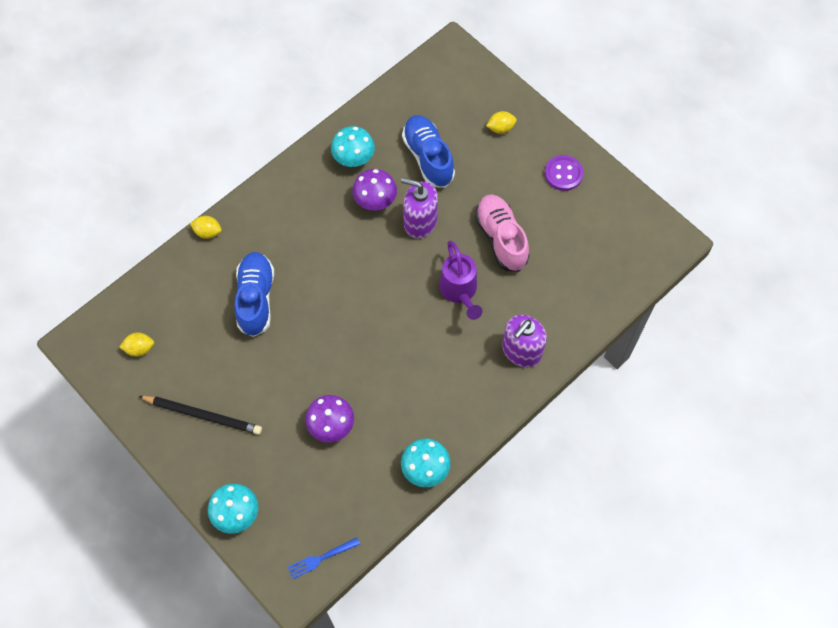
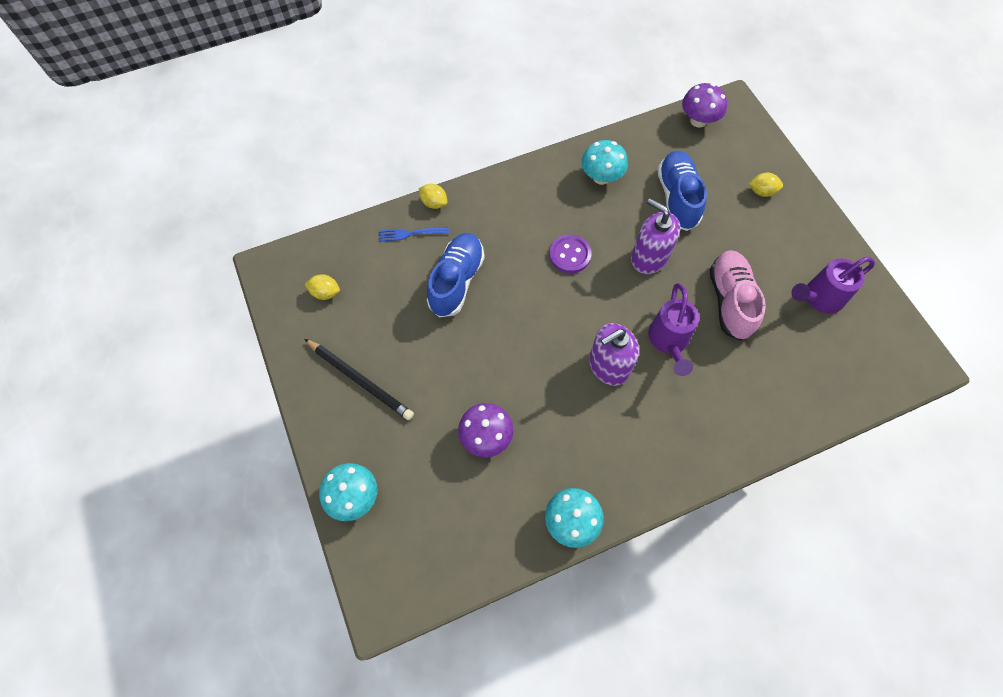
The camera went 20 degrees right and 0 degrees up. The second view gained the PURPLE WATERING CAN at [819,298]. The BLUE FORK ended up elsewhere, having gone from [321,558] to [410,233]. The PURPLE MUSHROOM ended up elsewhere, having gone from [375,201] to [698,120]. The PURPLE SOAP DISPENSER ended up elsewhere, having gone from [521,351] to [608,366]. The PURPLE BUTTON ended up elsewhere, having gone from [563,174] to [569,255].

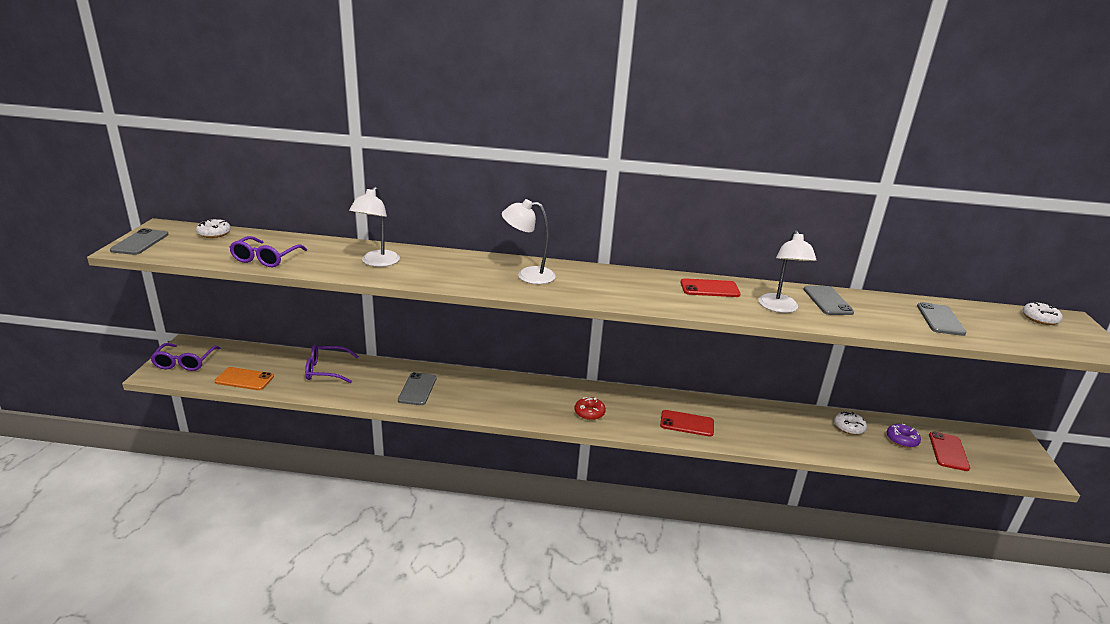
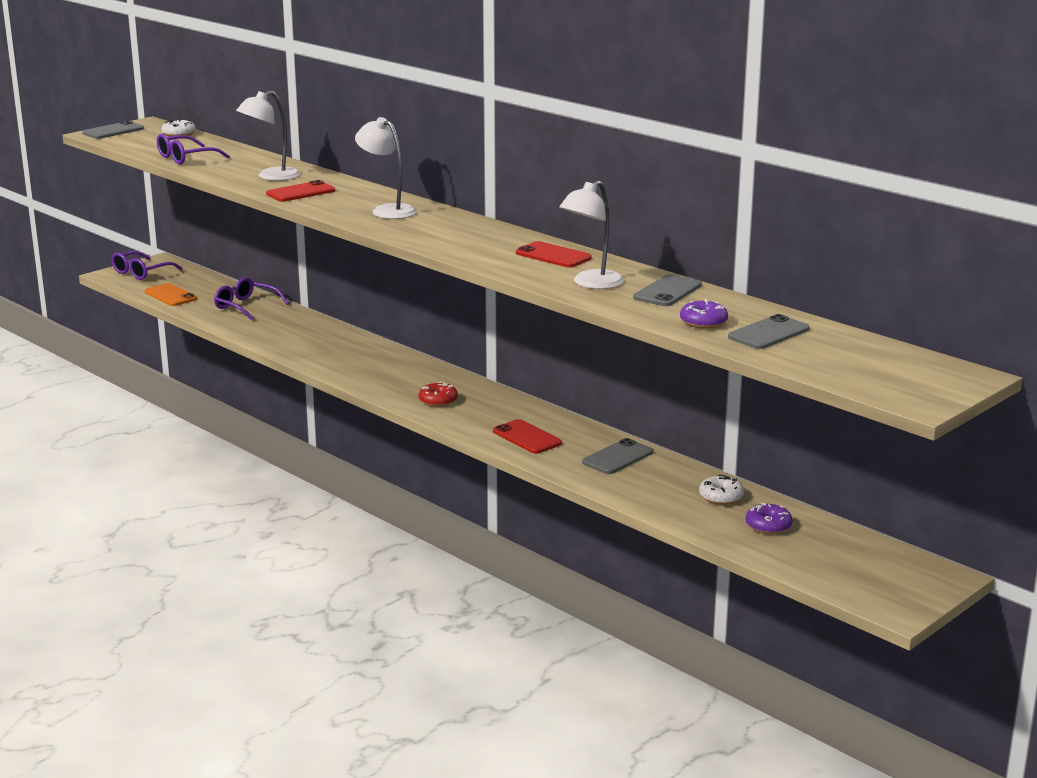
The camera went 40 degrees right and 5 degrees down. The second view lost the WHITE DONUT at [1040,319]. The second view gained the PURPLE DONUT at [703,322]. The GREY PHONE ended up elsewhere, having gone from [417,389] to [617,457]. The RED PHONE ended up elsewhere, having gone from [948,451] to [301,192].

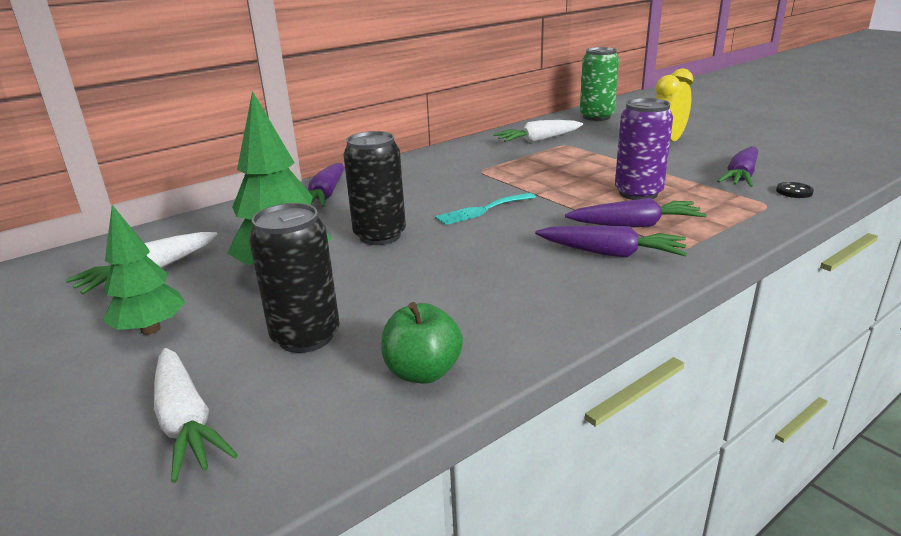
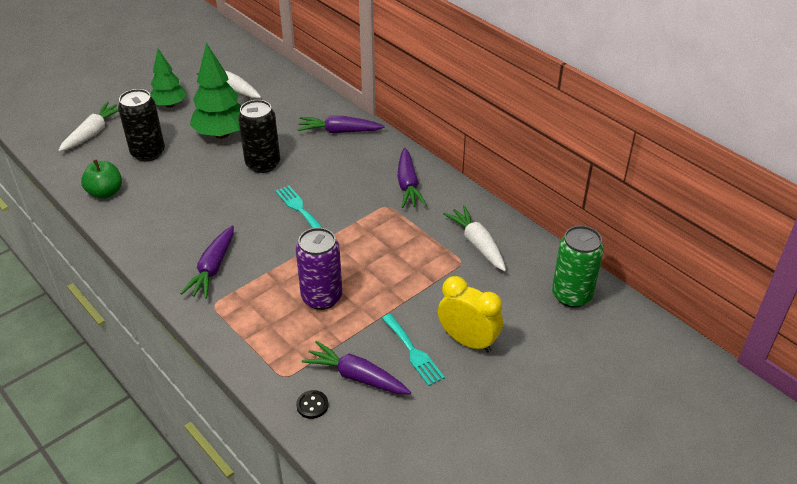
The camera went 85 degrees right and 15 degrees up. The second view gained the TURQUOISE FORK at [413,352]. The PURPLE CARROT ended up elsewhere, having gone from [635,225] to [408,185]. The WHITE CARROT at [186,423] ended up facing another way, 150 degrees clockwise from before.

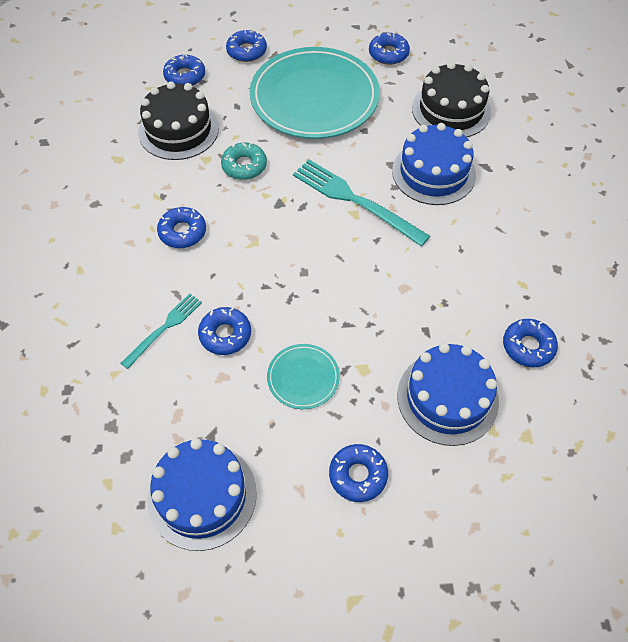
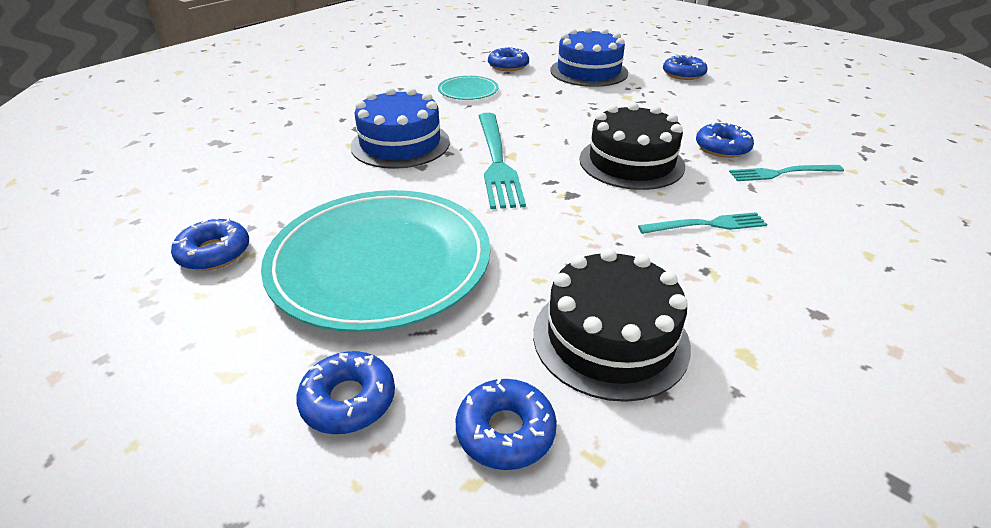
The camera went 135 degrees left and 20 degrees down. The second view lost the BLUE CAKE at [202,495]. The second view lost the TURQUOISE DONUT at [244,166]. The TURQUOISE PLATE ended up elsewhere, having gone from [303,378] to [468,91]. The BLACK CAKE ended up elsewhere, having gone from [451,110] to [631,162]. Where the BLUE DONUT stood at [182,232], the TURQUOISE FORK came to stand at [706,225].

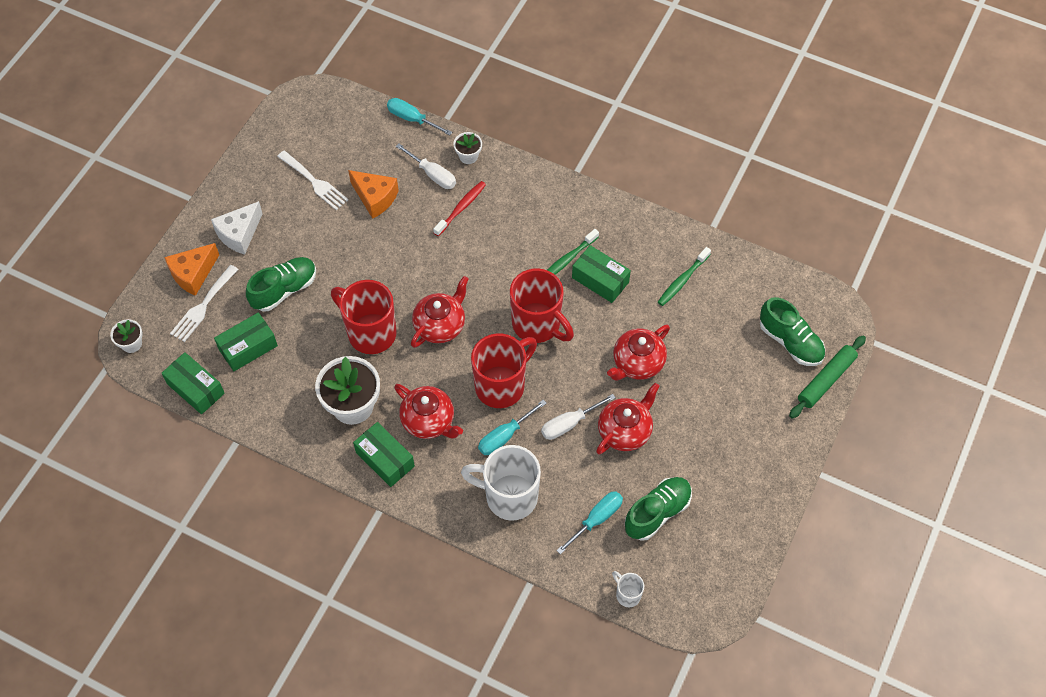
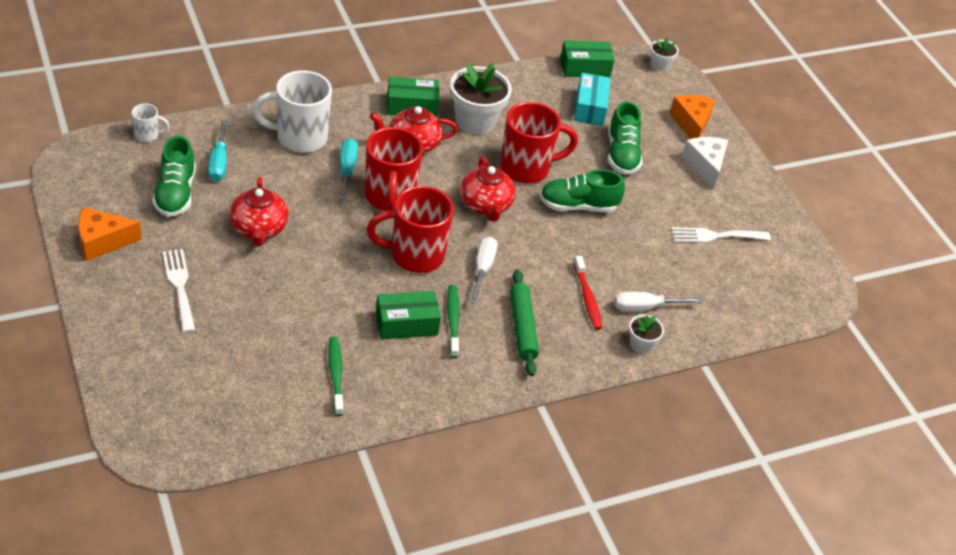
The camera went 125 degrees right and 15 degrees down. The second view lost the TURQUOISE SCREWDRIVER at [412,119]. The second view lost the RED TEAPOT at [637,363]. The WHITE FORK ended up elsewhere, having gone from [203,306] to [179,286]. The ORANGE CHEESE ended up elsewhere, having gone from [375,198] to [102,242]. The WHITE SCREWDRIVER ended up elsewhere, having gone from [569,423] to [482,269]. The GREEN SHOE ended up elsewhere, having gone from [790,342] to [578,206]. The GREEN ROLLING PIN ended up elsewhere, having gone from [826,380] to [522,327]. What was the GREEN BOX at [248,347] turned into the TURQUOISE BOX at [590,108]. The WHITE MUG at [509,496] ended up facing another way, 150 degrees counterclockwise from before.

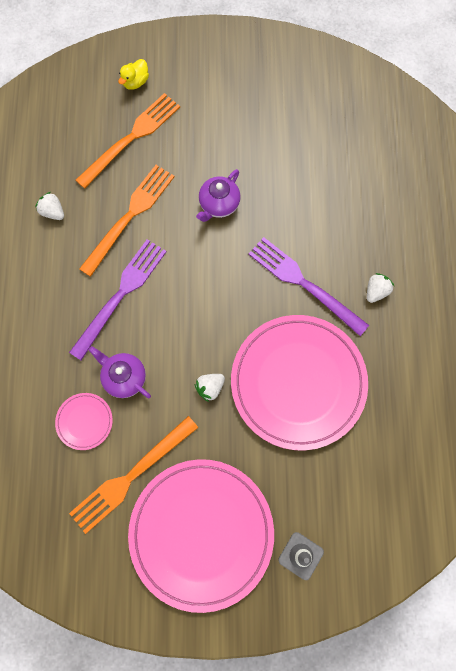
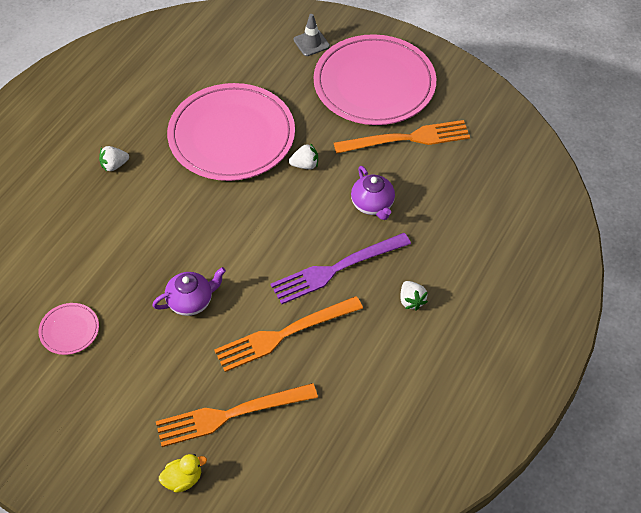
The camera went 150 degrees left and 20 degrees down. The second view lost the PURPLE FORK at [303,283]. The WHITE STRAWBERRY ended up elsewhere, having gone from [53,212] to [411,301]. The PINK PLATE ended up elsewhere, having gone from [84,421] to [69,330].

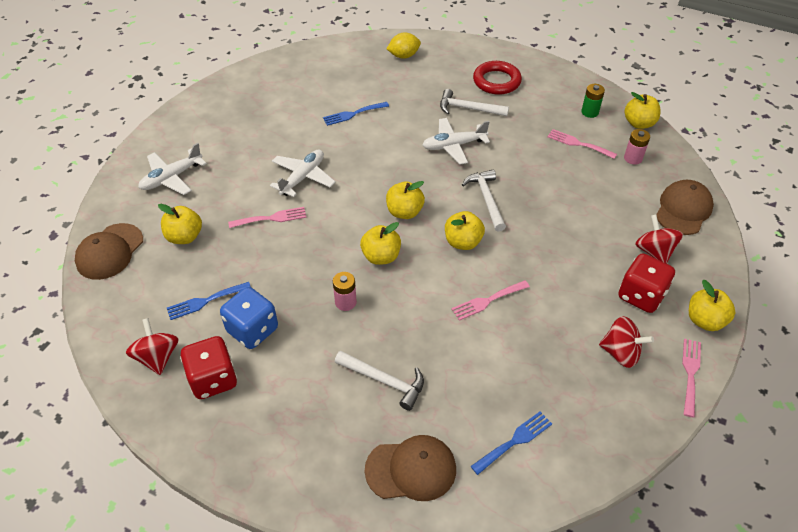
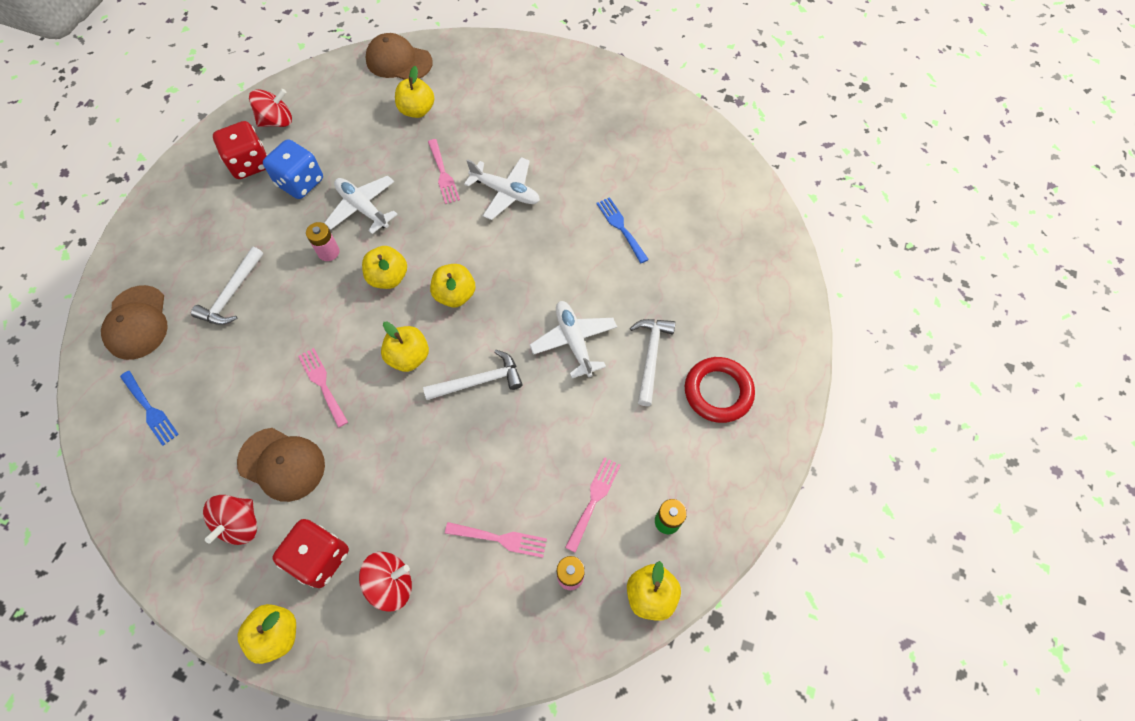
The camera went 85 degrees right and 15 degrees up. The second view lost the BLUE FORK at [205,301]. The second view lost the YELLOW LEMON at [404,56]. The WHITE PLANE ended up elsewhere, having gone from [172,178] to [363,208]. The BROWN CAP ended up elsewhere, having gone from [683,210] to [282,464]. The PINK FORK ended up elsewhere, having gone from [690,373] to [501,539].

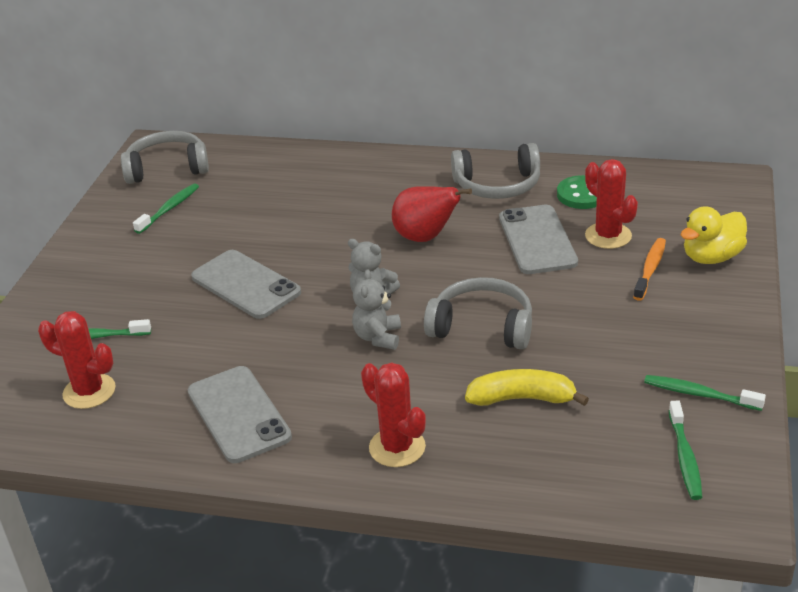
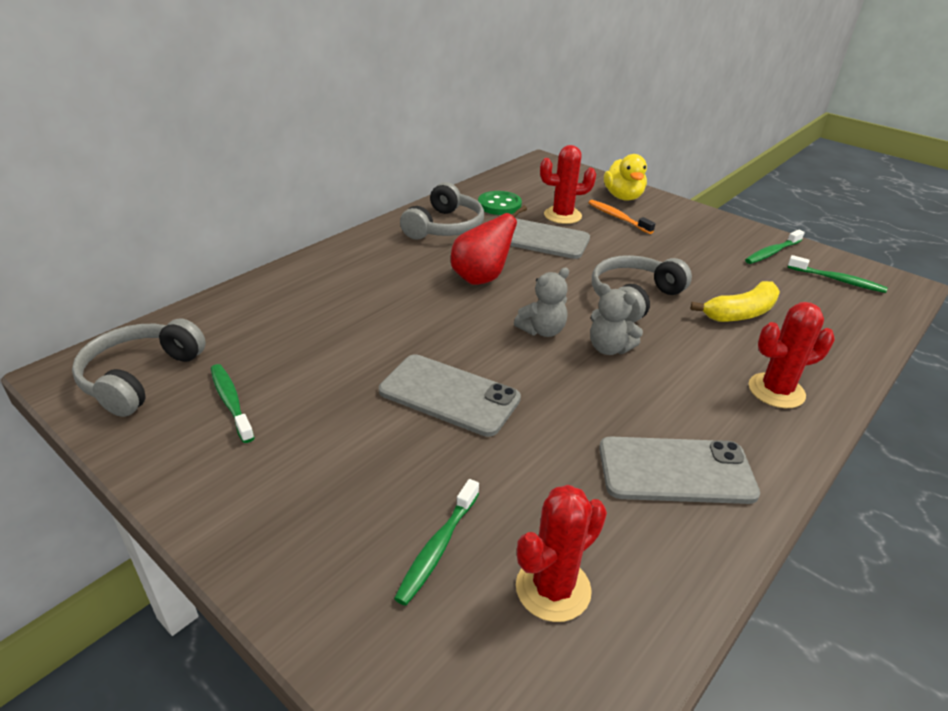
The camera went 65 degrees left and 0 degrees up. The GREY PHONE at [245,285] ended up facing another way, 45 degrees clockwise from before. The YELLOW BANANA at [522,398] ended up facing another way, 150 degrees counterclockwise from before.

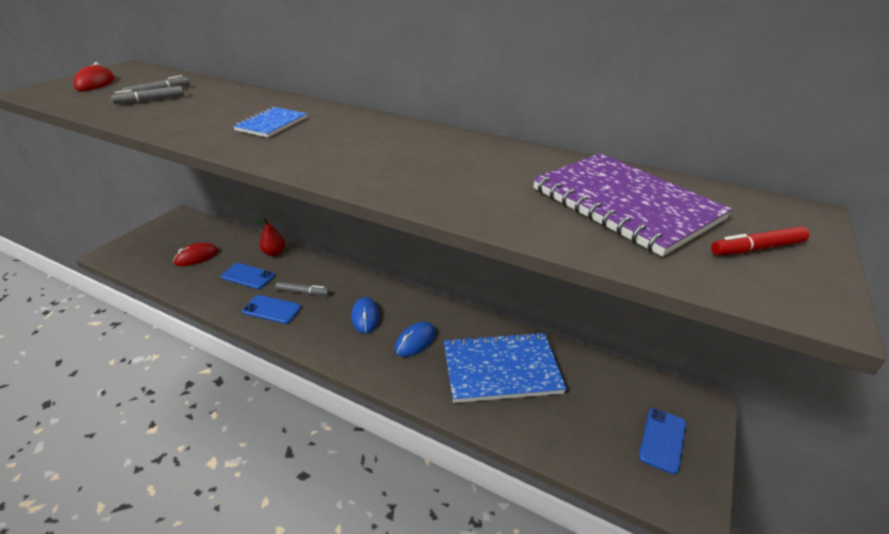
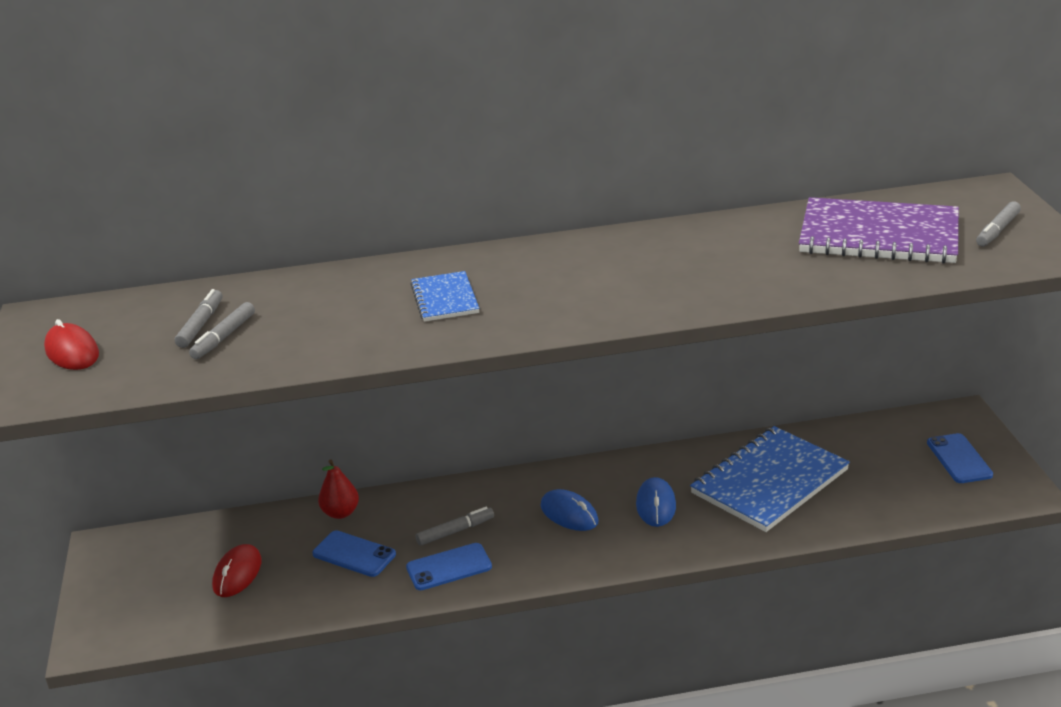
The camera went 35 degrees left and 5 degrees down. What was the RED MARKER at [757,248] turned into the GREY MARKER at [997,230]. The BLUE PHONE at [248,276] ended up facing another way, 45 degrees clockwise from before.

